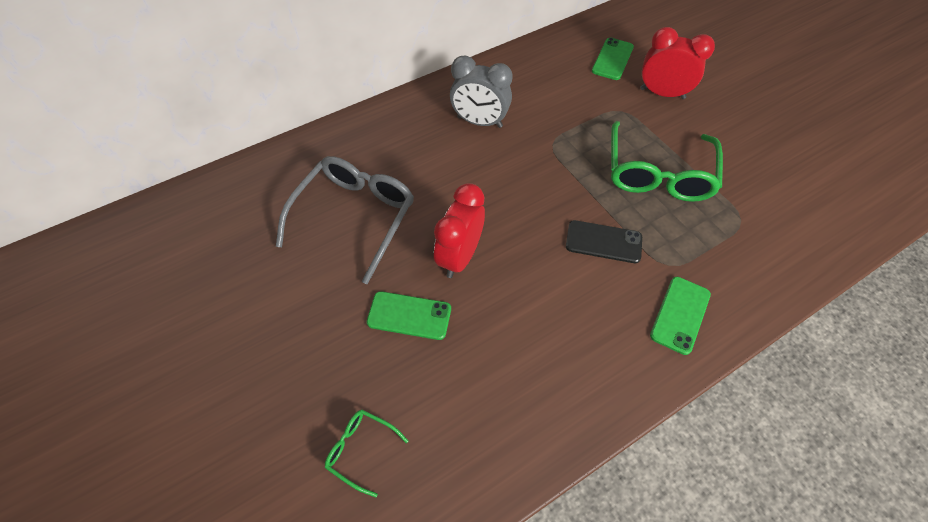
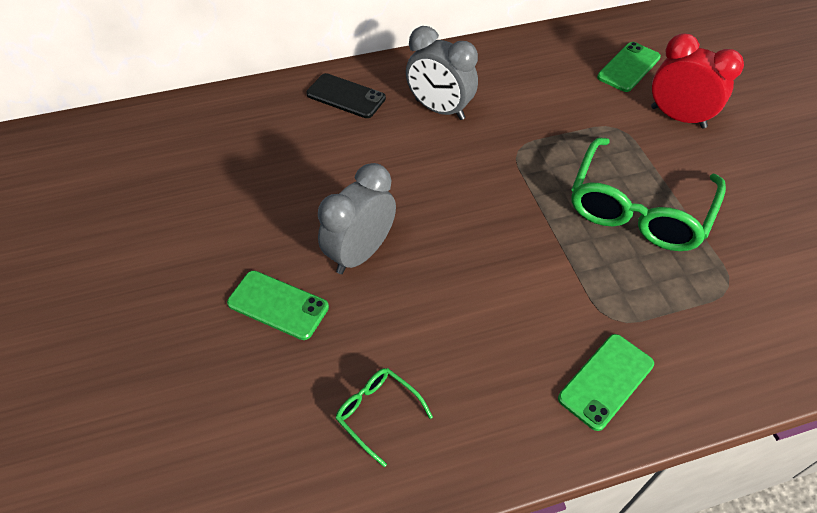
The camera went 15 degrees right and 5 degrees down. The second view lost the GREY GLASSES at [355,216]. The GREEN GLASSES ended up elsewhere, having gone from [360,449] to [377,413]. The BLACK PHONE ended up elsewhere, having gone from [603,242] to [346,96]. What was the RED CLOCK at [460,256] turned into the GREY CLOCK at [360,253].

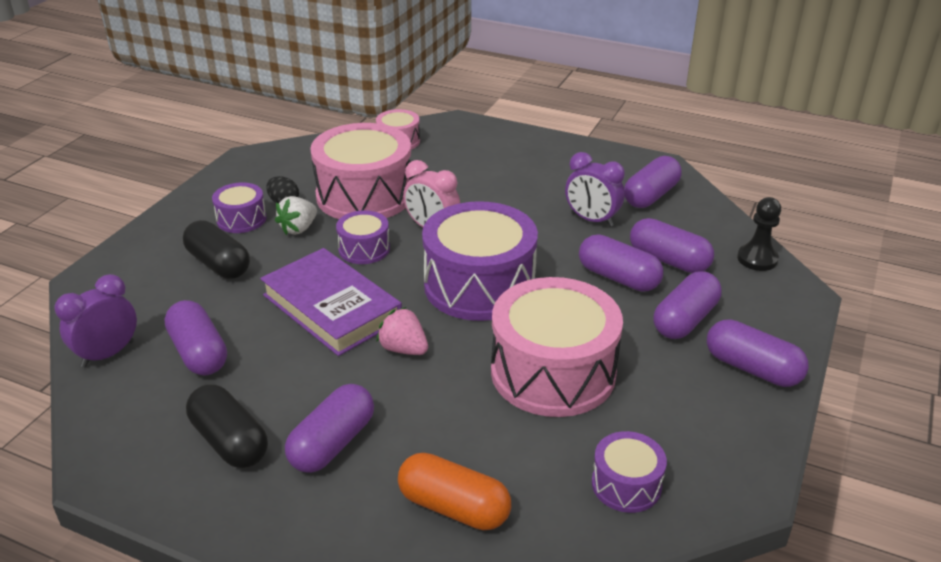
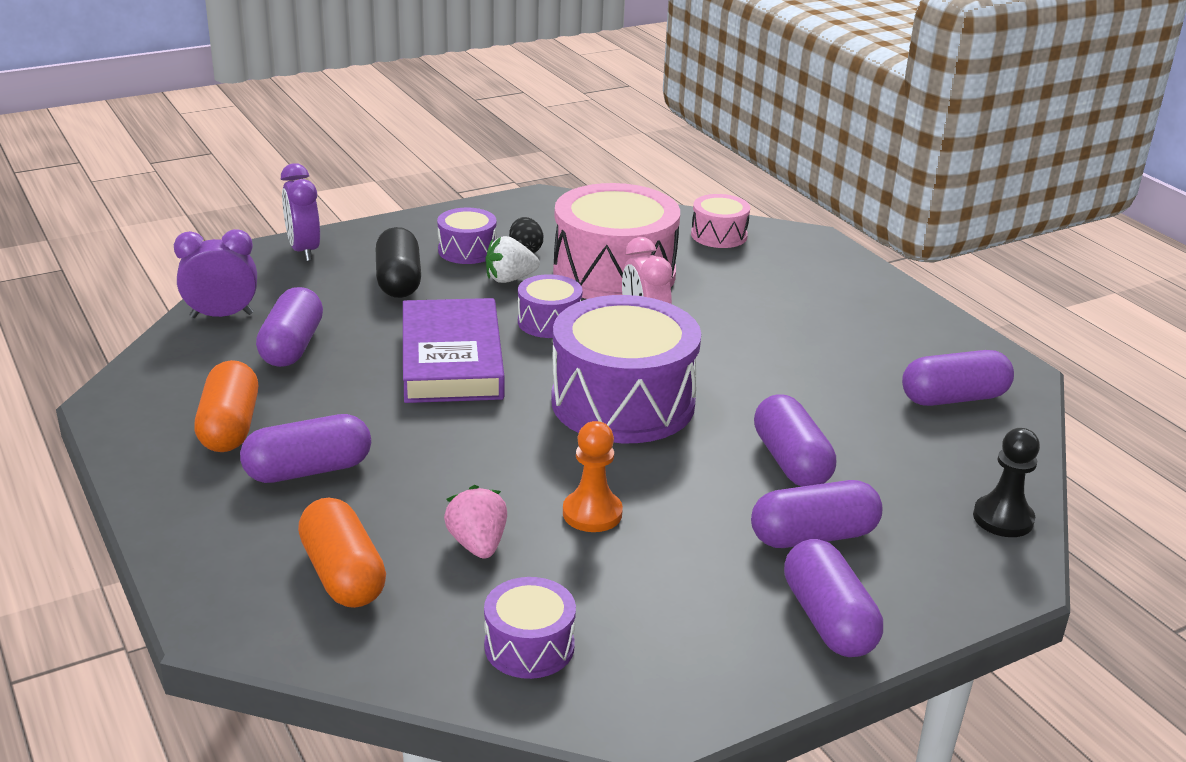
The camera went 35 degrees right and 5 degrees down. The second view lost the PURPLE CAPSULE at [668,260]. The PINK STRAWBERRY ended up elsewhere, having gone from [403,349] to [478,544]. The PURPLE CLOCK ended up elsewhere, having gone from [591,220] to [304,250]. Where the PINK DRUM stood at [553,372], the ORANGE PAWN came to stand at [592,513]. What was the BLACK CAPSULE at [229,441] turned into the ORANGE CAPSULE at [230,427].

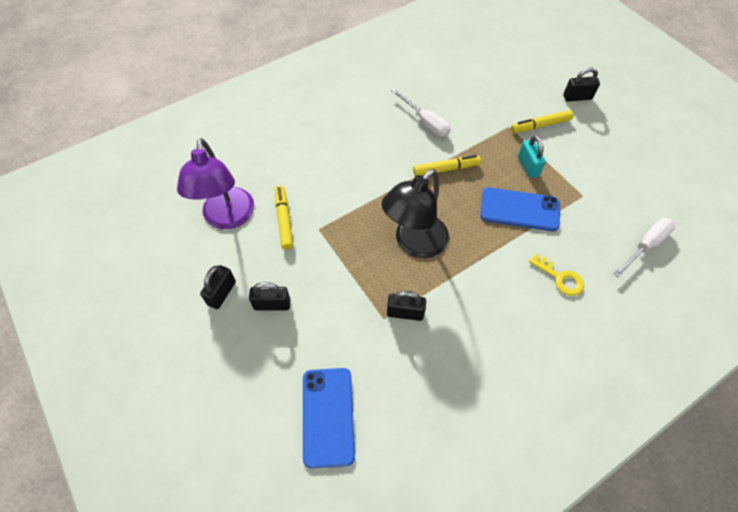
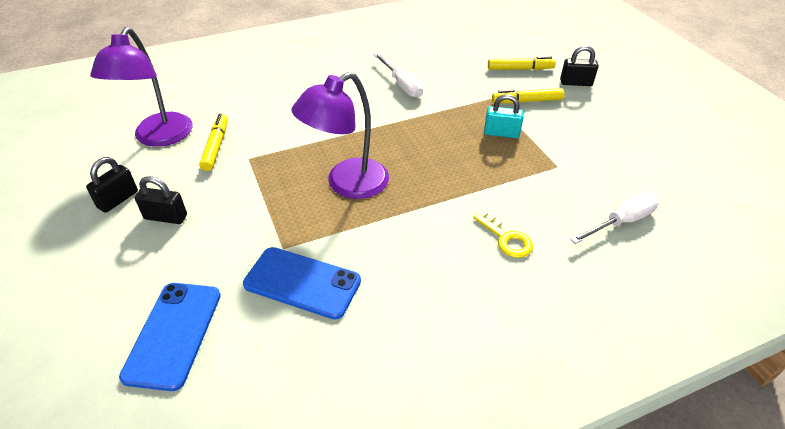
The camera went 10 degrees right and 15 degrees down. The second view lost the BLACK PADLOCK at [405,313]. The YELLOW MARKER ended up elsewhere, having gone from [446,169] to [520,69]. The BLUE PHONE ended up elsewhere, having gone from [519,209] to [302,283]. What was the BLACK LAMP at [414,244] turned into the PURPLE LAMP at [347,184]. The TURQUOISE PADLOCK at [528,166] ended up facing another way, 75 degrees counterclockwise from before.

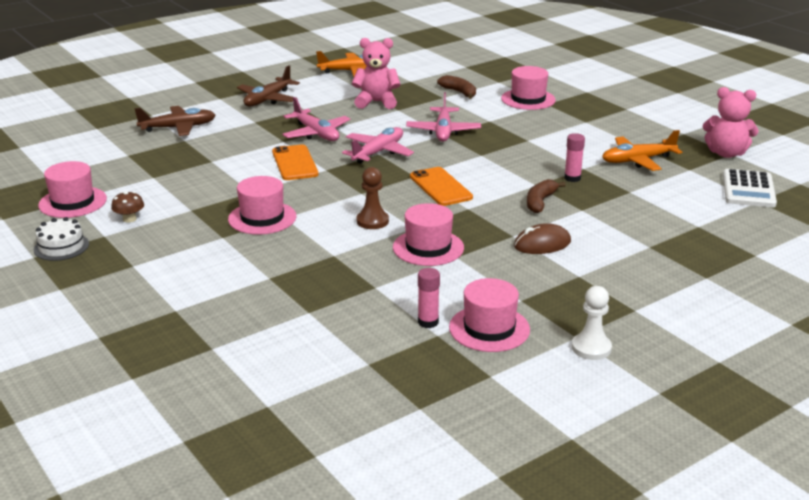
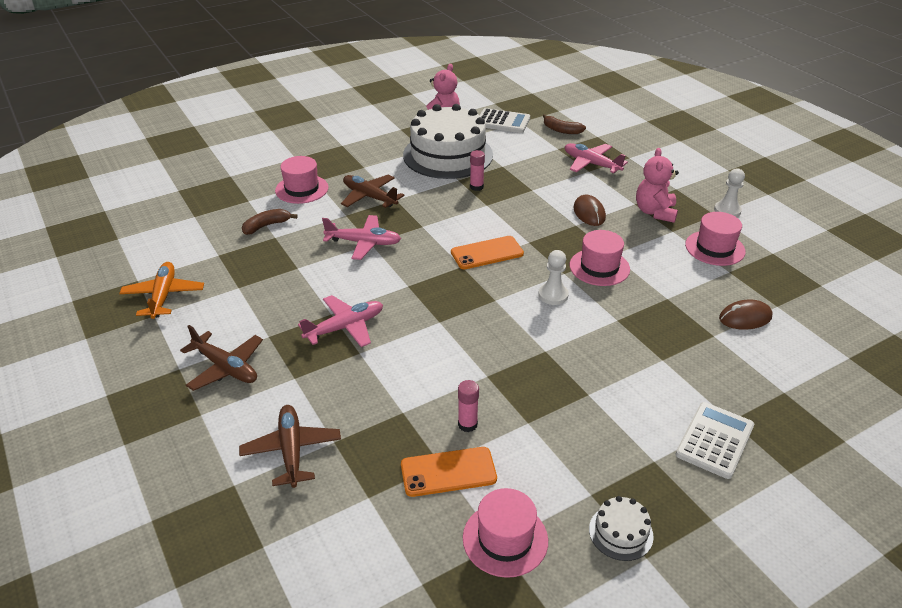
The camera went 85 degrees left and 10 degrees up. The second view lost the BROWN MUSHROOM at [129,219]. The second view lost the PINK HAT at [262,218]. The second view gained the BROWN PLANE at [369,197]. The second view gained the WHITE CALCULATOR at [714,440]. The second view gained the BROWN MOUSE at [745,318]. The ORANGE PHONE ended up elsewhere, having gone from [295,163] to [448,472]. The PINK PLANE ended up elsewhere, having gone from [378,152] to [591,164]. The PINK TEDDY BEAR ended up elsewhere, having gone from [376,102] to [655,212]. The PINK GLUE STICK ended up elsewhere, having gone from [428,322] to [467,424]. The BROWN BANANA ended up elsewhere, having gone from [540,202] to [561,130]. Where the ORANGE PLANE stood at [637,160], the WHITE CAKE came to stand at [448,155]. What was the BROWN PAWN at [372,221] turned into the WHITE PAWN at [553,295].

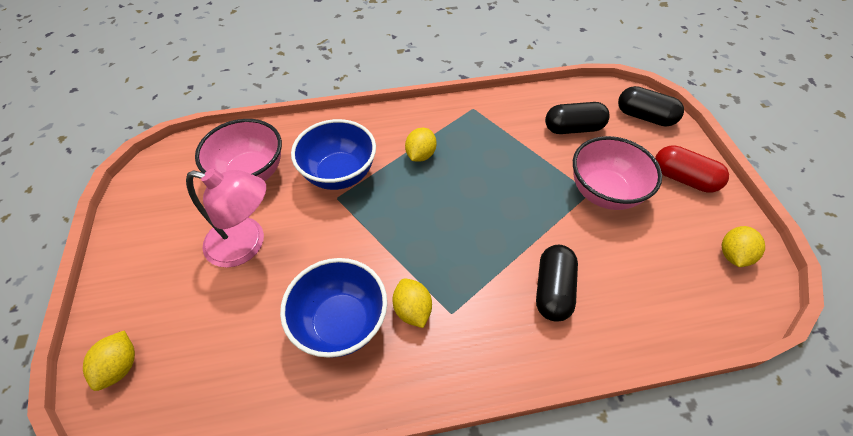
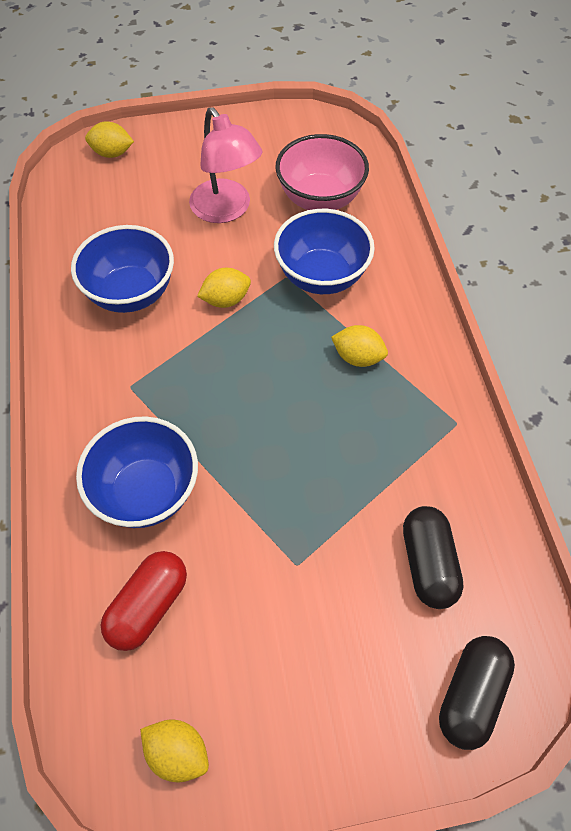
The camera went 90 degrees right and 5 degrees up. The second view lost the PINK BOWL at [604,192]. The YELLOW LEMON ended up elsewhere, having gone from [412,310] to [226,300]. The RED CAPSULE ended up elsewhere, having gone from [683,179] to [148,606]. Where the BLACK CAPSULE stood at [553,290], the BLUE BOWL came to stand at [146,492]. The PINK LAMP at [246,244] ended up facing another way, 45 degrees counterclockwise from before.

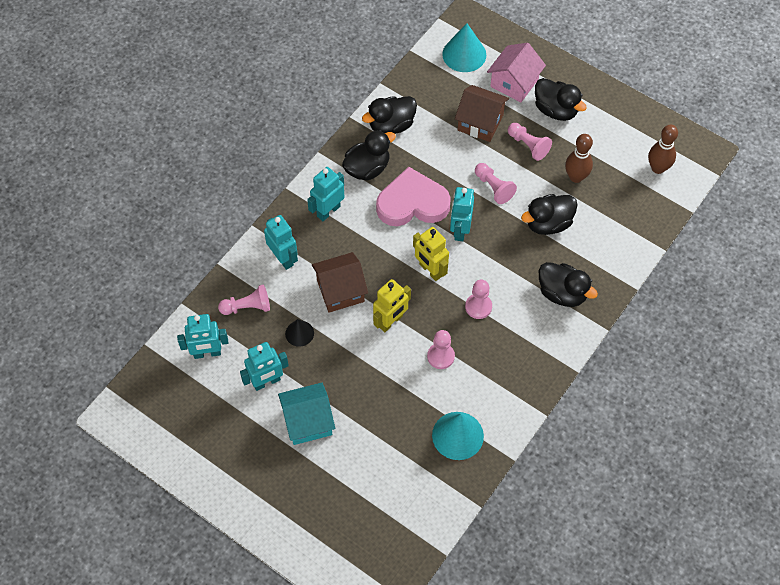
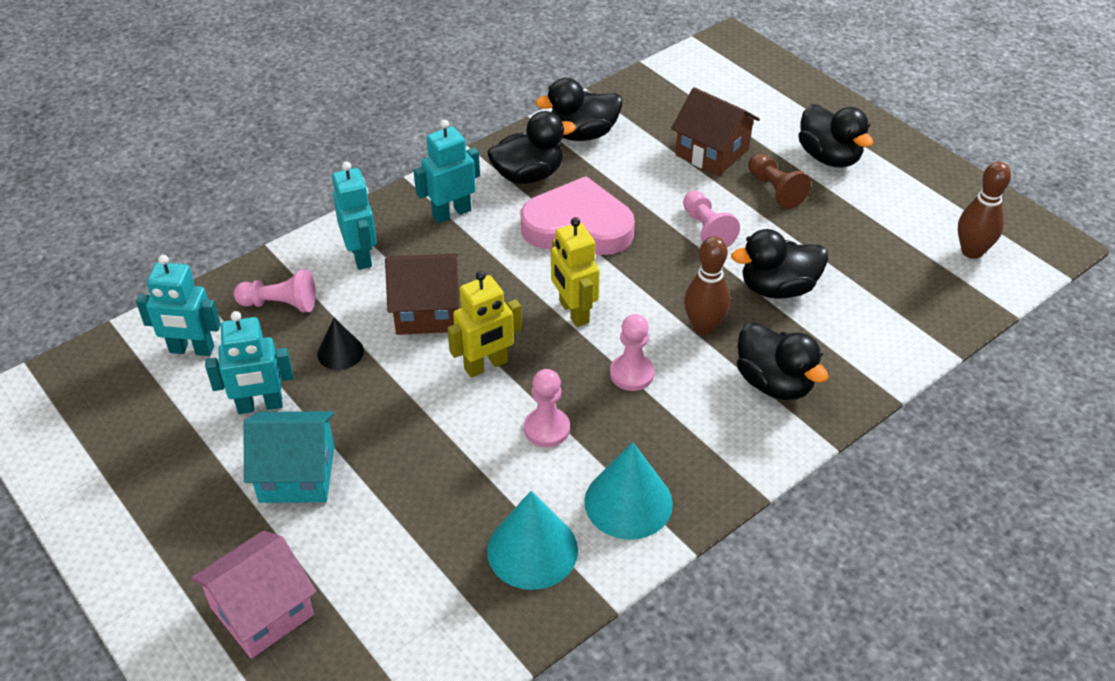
The camera went 15 degrees right and 15 degrees down. The second view lost the TURQUOISE ROBOT at [460,230]. The TURQUOISE CONE ended up elsewhere, having gone from [464,54] to [628,502]. The PINK HOUSE ended up elsewhere, having gone from [514,83] to [262,611]. The BROWN BOWLING PIN ended up elsewhere, having gone from [576,177] to [704,327]. What was the PINK PAWN at [528,145] turned into the BROWN PAWN at [775,190].

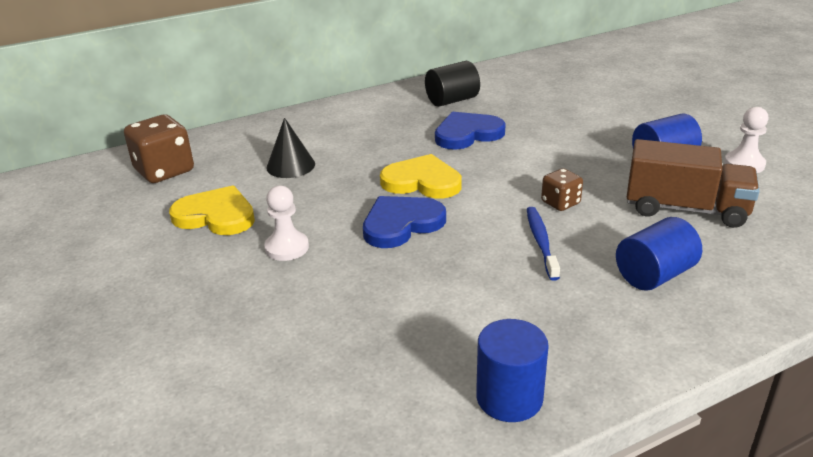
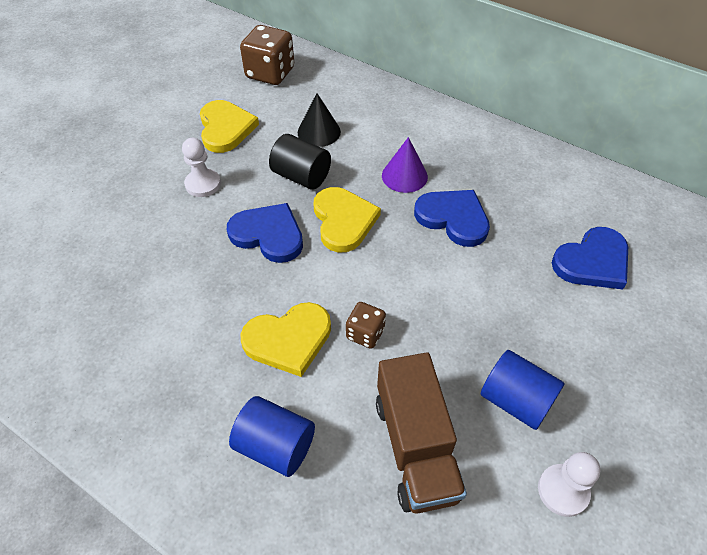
The camera went 60 degrees right and 20 degrees up. The second view lost the BLUE CYLINDER at [509,398]. The second view gained the PURPLE CONE at [404,176]. The second view gained the BLUE HEART at [592,262]. The BLACK CYLINDER ended up elsewhere, having gone from [452,100] to [301,176]. Where the BLUE TOOTHBRUSH stood at [541,242], the YELLOW HEART came to stand at [288,340].

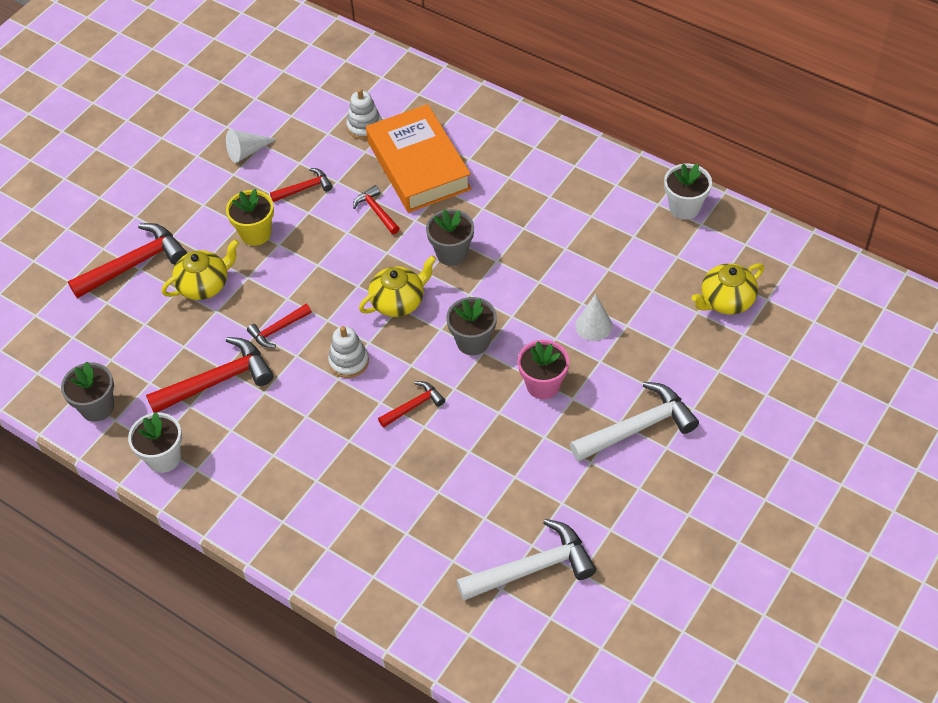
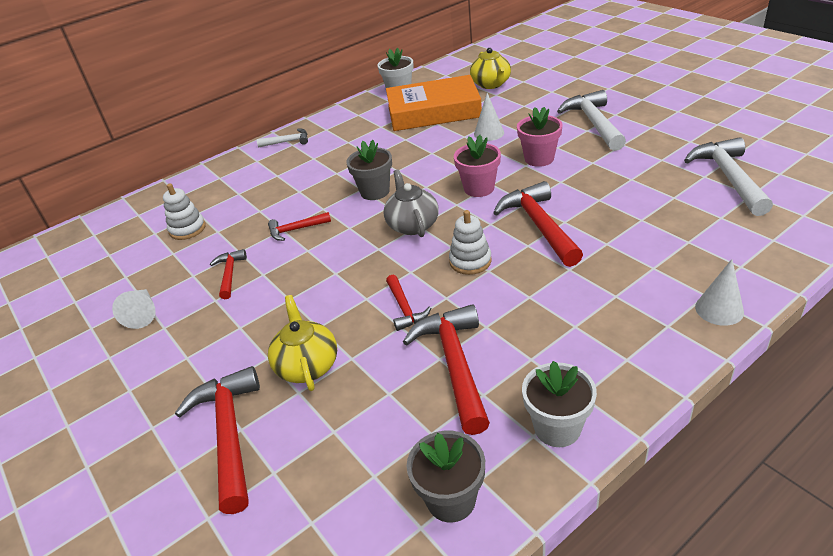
The camera went 70 degrees left and 15 degrees down. The second view lost the YELLOW FLOWER POT at [255,233]. The second view gained the WHITE HAMMER at [287,142]. The second view gained the WHITE CONE at [719,309]. The ORANGE BOOK ended up elsewhere, having gone from [418,165] to [433,111]. What was the YELLOW TEAPOT at [398,302] turned into the GREY TEAPOT at [412,225]. What was the GREY FLOWER POT at [473,342] turned into the PINK FLOWER POT at [479,188]. The size of the RED HAMMER at [413,406] changed by a factor of 1.84.

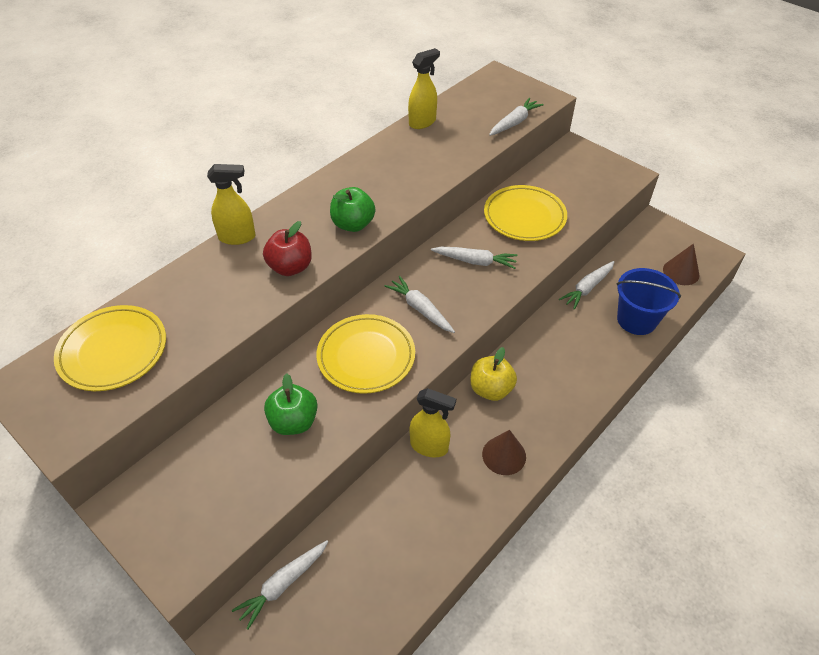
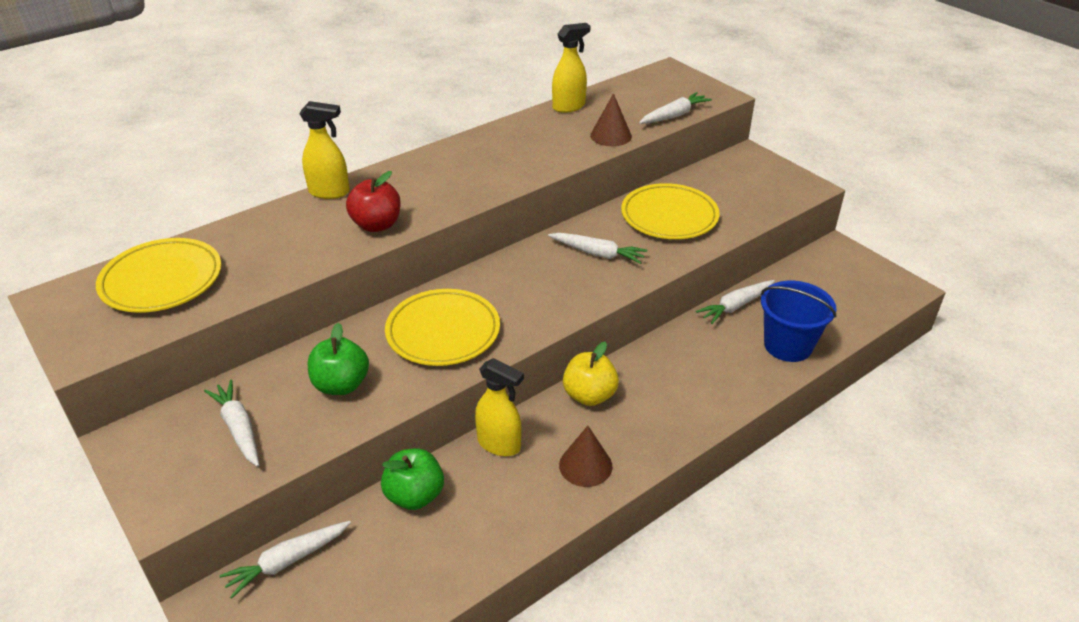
The camera went 10 degrees right and 10 degrees down. The GREEN APPLE ended up elsewhere, having gone from [353,224] to [415,496]. The WHITE CARROT ended up elsewhere, having gone from [420,309] to [239,428]. The BROWN CONE ended up elsewhere, having gone from [681,272] to [611,135].

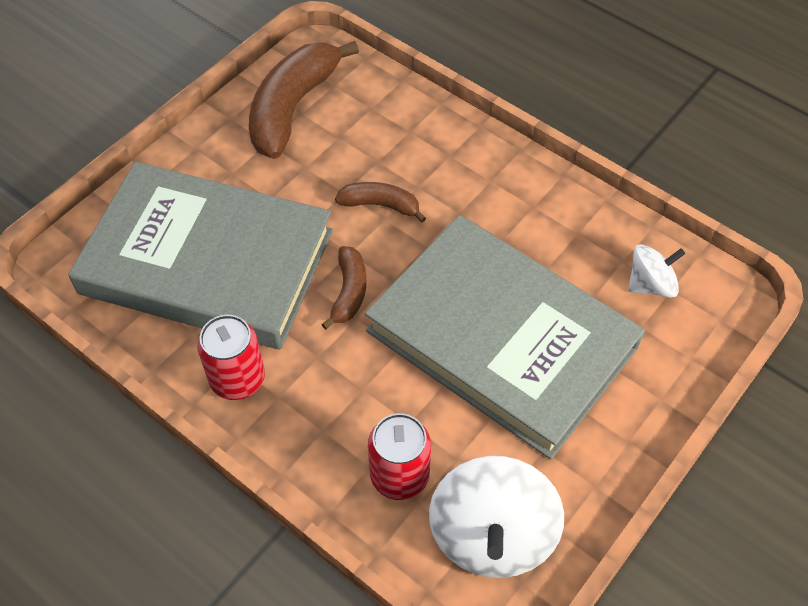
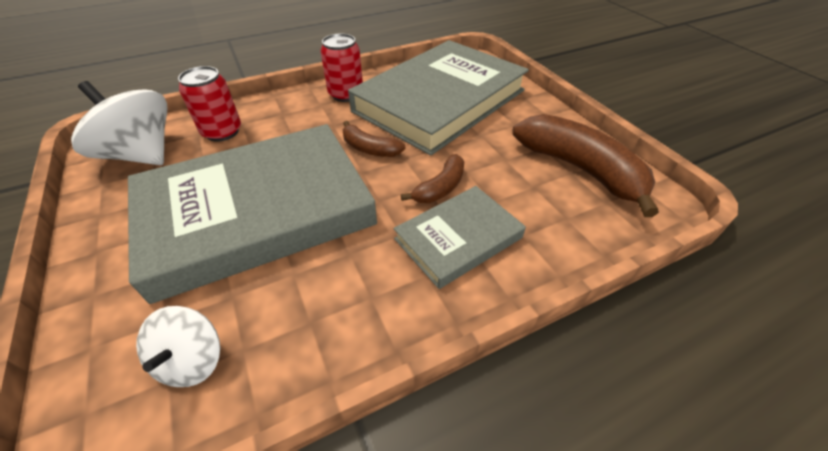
The camera went 115 degrees right and 10 degrees down. The second view gained the GREY BOOK at [458,238].

